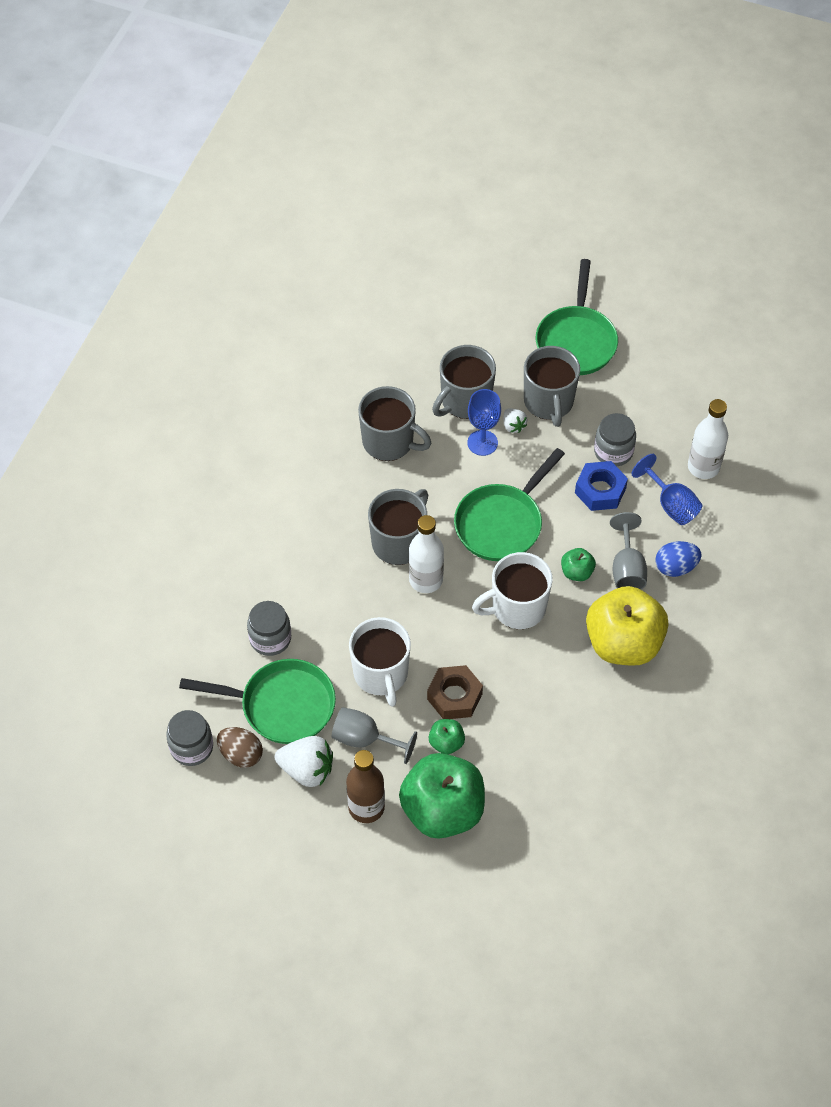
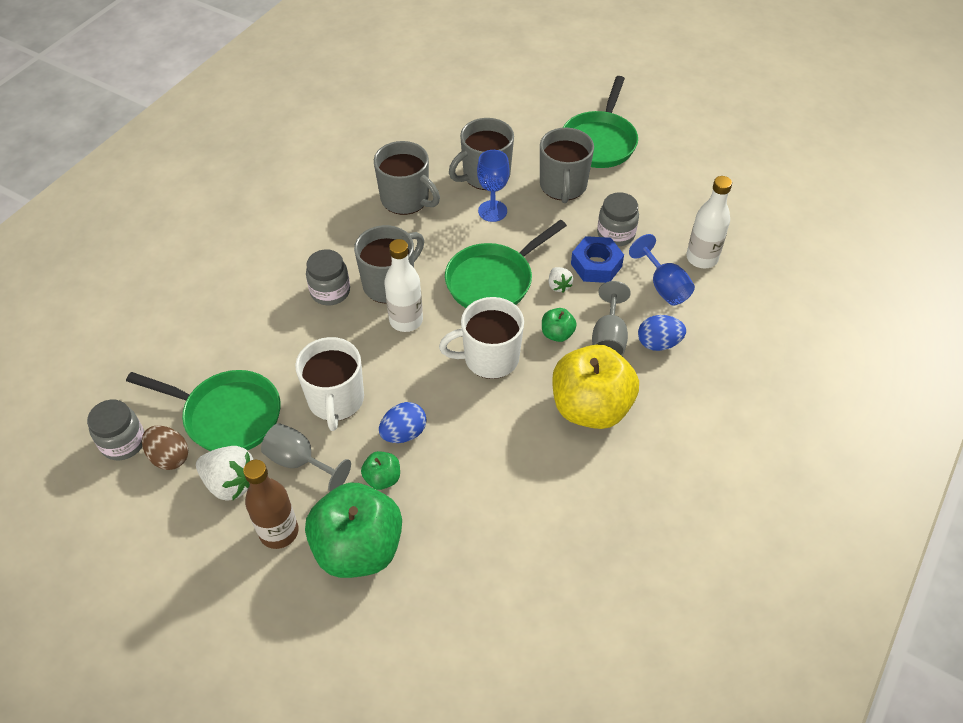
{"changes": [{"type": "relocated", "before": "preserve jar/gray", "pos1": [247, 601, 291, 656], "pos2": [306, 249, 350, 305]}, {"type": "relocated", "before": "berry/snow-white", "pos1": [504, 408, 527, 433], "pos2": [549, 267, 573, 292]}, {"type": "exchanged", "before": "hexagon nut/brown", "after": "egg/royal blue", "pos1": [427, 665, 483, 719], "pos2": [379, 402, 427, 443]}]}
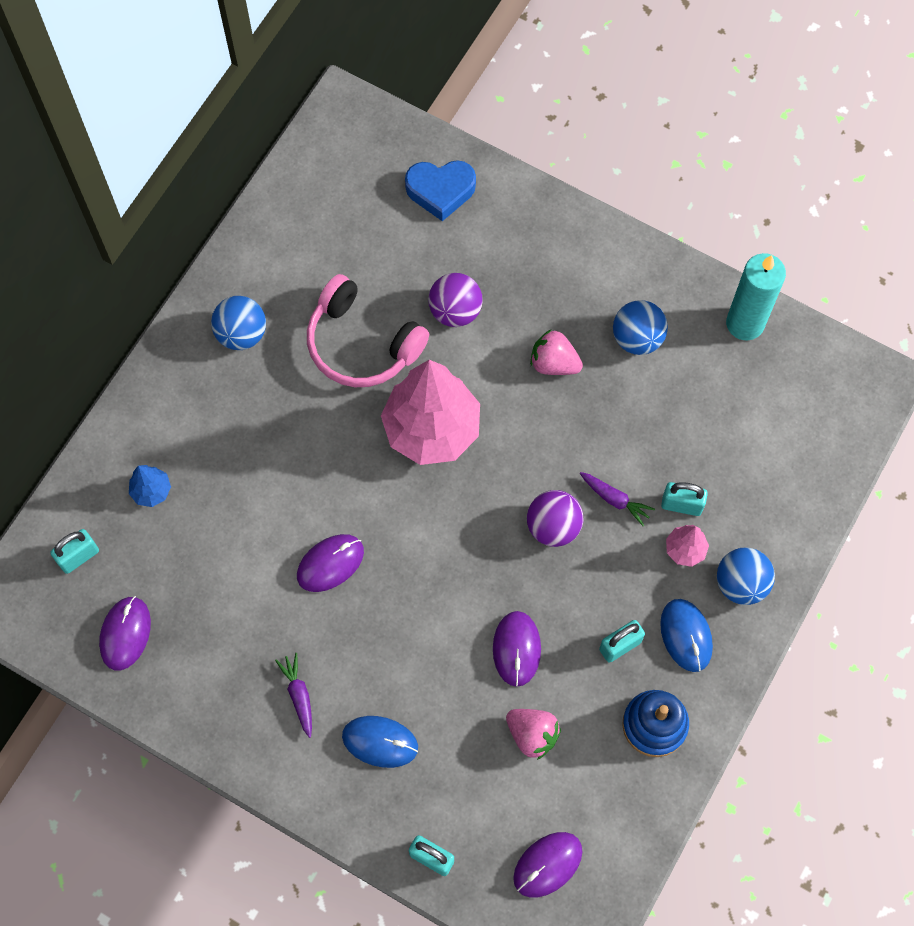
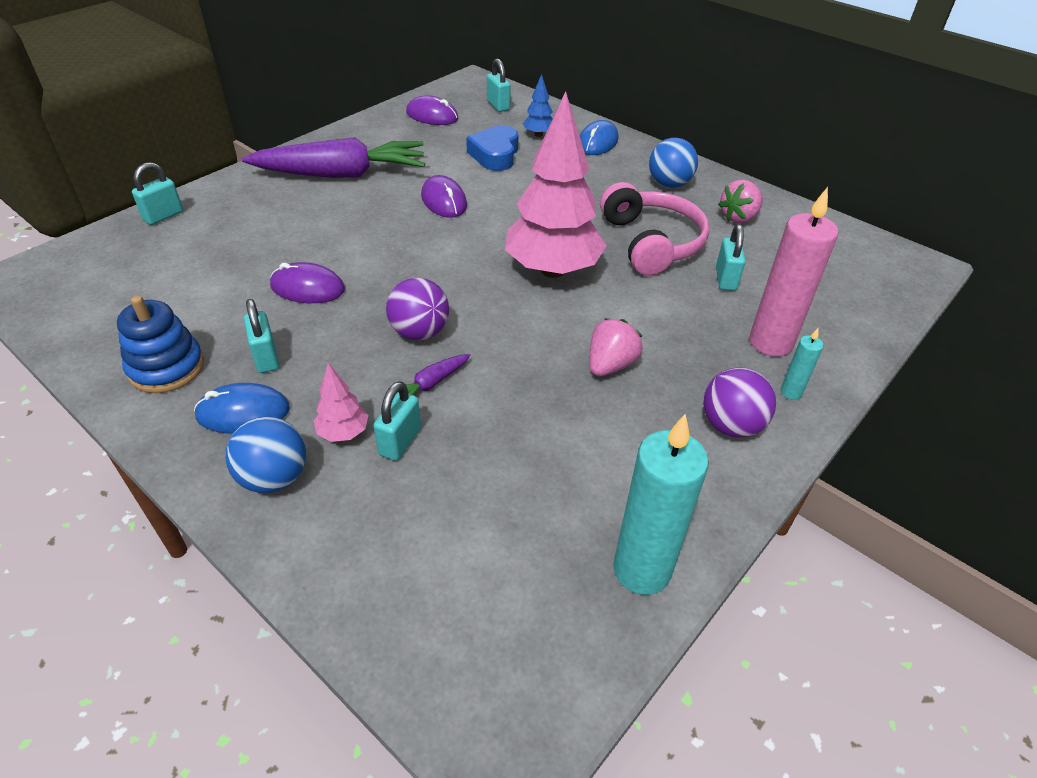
{"changes": [{"type": "missing", "before": "computer mouse/violet", "pos1": [513, 832, 582, 898]}, {"type": "missing", "before": "ball/royal blue", "pos1": [613, 300, 668, 355]}, {"type": "appeared", "after": "lock/teal", "pos2": [716, 224, 746, 291]}, {"type": "appeared", "after": "pillar candle/pink", "pos2": [749, 187, 838, 357]}, {"type": "appeared", "after": "pillar candle/teal", "pos2": [781, 328, 823, 400]}, {"type": "relocated", "before": "computer mouse/royal blue", "pos1": [342, 716, 418, 768], "pos2": [580, 120, 618, 155]}, {"type": "relocated", "before": "heart shape/royal blue", "pos1": [405, 160, 476, 221], "pos2": [466, 125, 518, 171]}, {"type": "relocated", "before": "ball/violet", "pos1": [428, 273, 483, 327], "pos2": [703, 367, 776, 438]}, {"type": "relocated", "before": "berry/pink", "pos1": [506, 709, 561, 760], "pos2": [718, 180, 763, 223]}, {"type": "spun", "before": "headset/pink", "pos1": [307, 274, 429, 387], "pos2": [600, 182, 709, 275], "turn": 120}, {"type": "size", "before": "toy carrot/violet", "pos1": [275, 653, 312, 738], "pos2": [242, 137, 425, 178], "scale": 2.5}]}
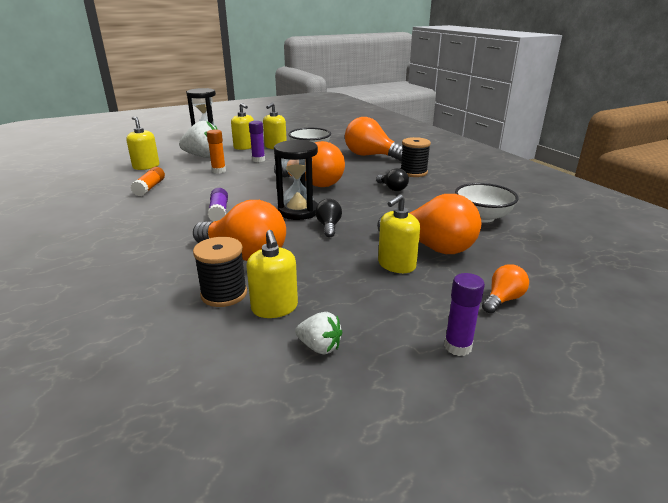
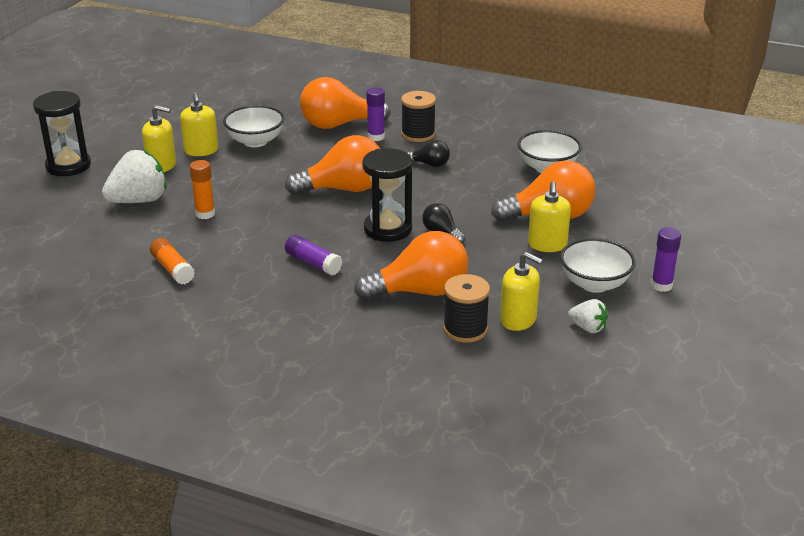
{"changes": [{"type": "missing", "before": "soap pump/yellow", "pos1": [126, 116, 159, 170]}, {"type": "missing", "before": "light bulb/orange-coloured", "pos1": [482, 264, 529, 313]}, {"type": "appeared", "after": "bowl/snow-white", "pos2": [560, 238, 636, 293]}, {"type": "relocated", "before": "stick of glue/violet", "pos1": [249, 121, 265, 162], "pos2": [366, 87, 385, 141]}, {"type": "spun", "before": "berry/snow-white", "pos1": [295, 312, 342, 354], "pos2": [568, 299, 608, 333], "turn": 45}]}
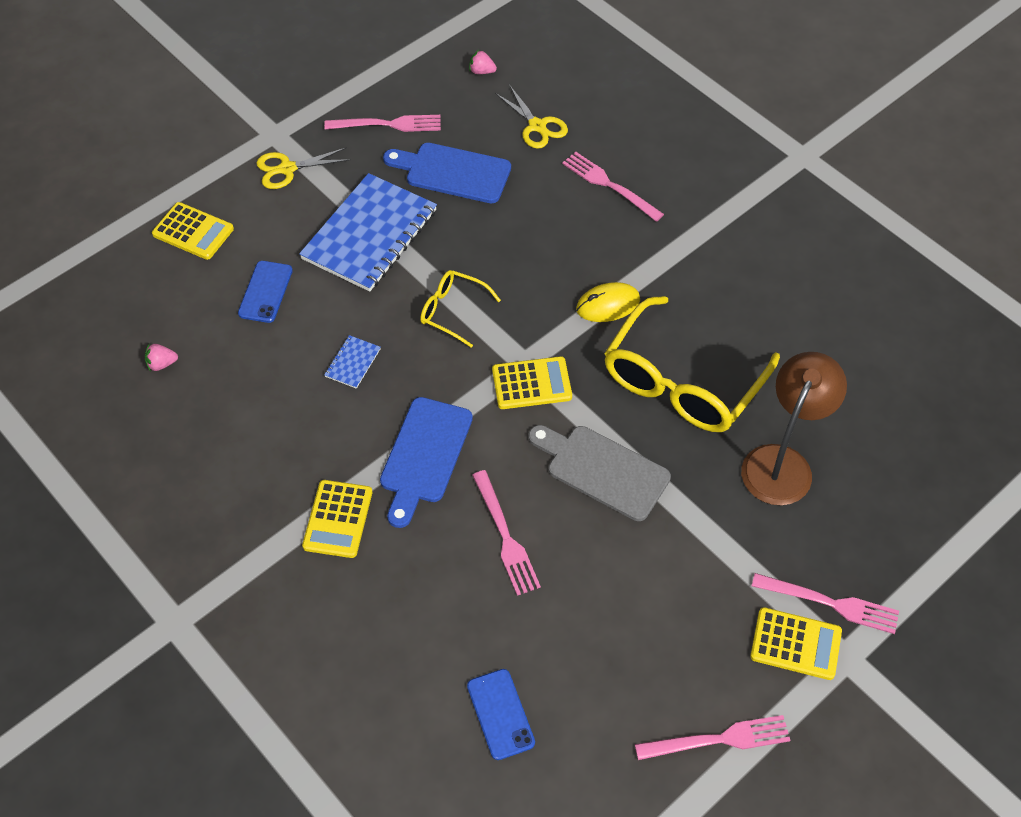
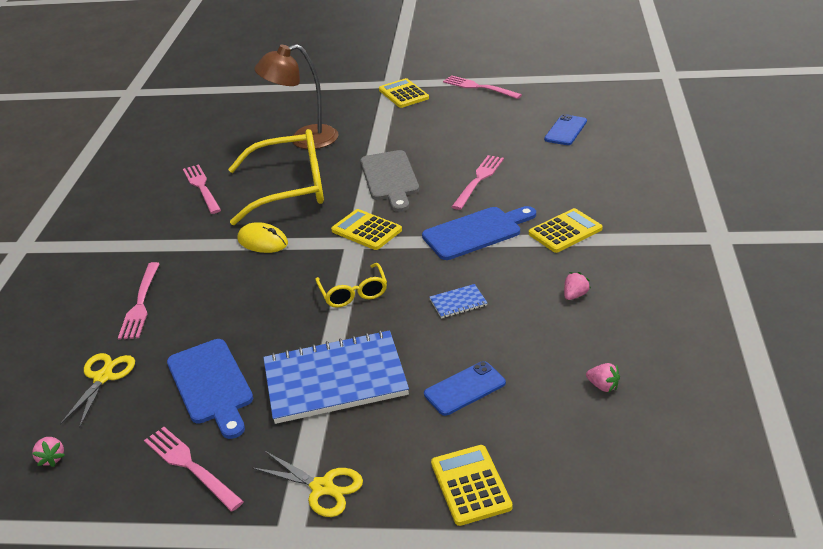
{"changes": [{"type": "appeared", "after": "berry/pink", "pos2": [564, 272, 591, 300]}, {"type": "relocated", "before": "table fork/pink", "pos1": [752, 573, 899, 634], "pos2": [183, 164, 221, 214]}]}
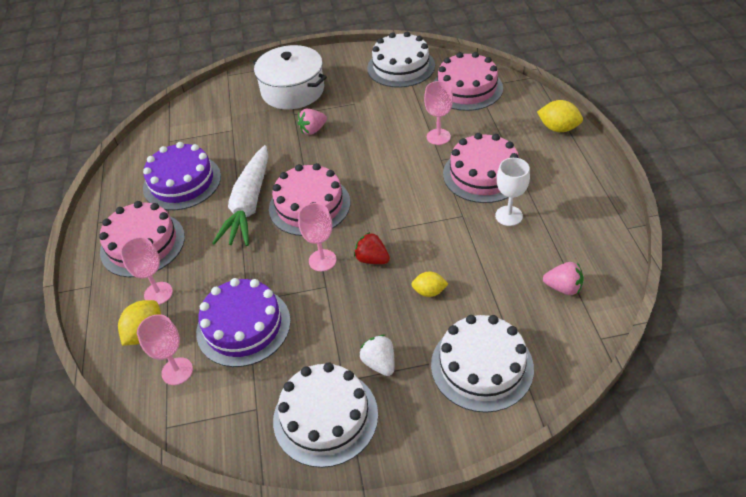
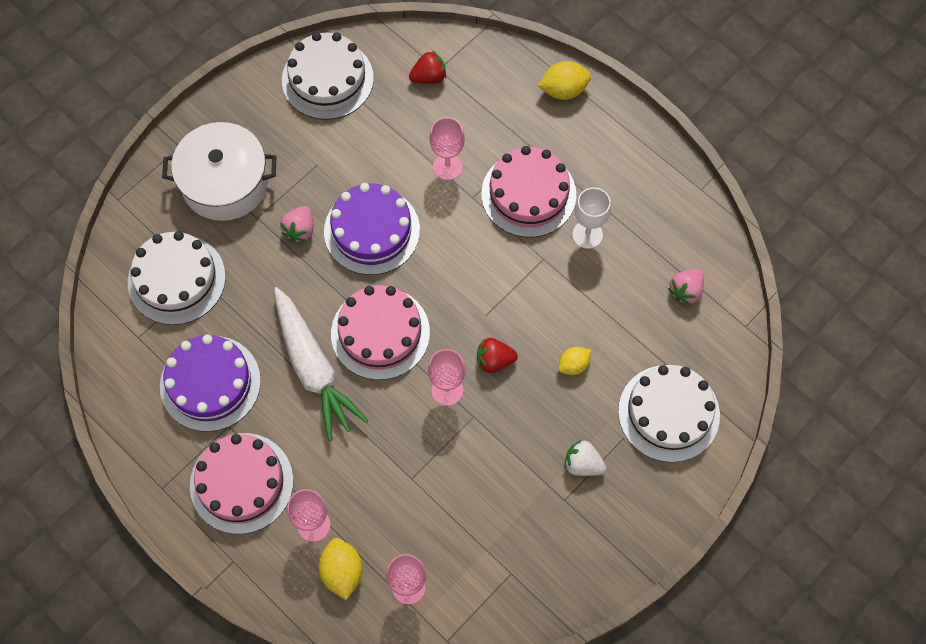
{"changes": [{"type": "relocated", "before": "cake/violet", "pos1": [196, 278, 291, 367], "pos2": [324, 183, 420, 275]}, {"type": "relocated", "before": "cake/snow-white", "pos1": [273, 362, 378, 468], "pos2": [128, 231, 226, 325]}, {"type": "exchanged", "before": "cake/pink", "after": "berry/scarlet", "pos1": [434, 52, 503, 111], "pos2": [409, 51, 446, 84]}, {"type": "spun", "before": "berry/pink", "pos1": [543, 262, 584, 295], "pos2": [668, 269, 704, 305], "turn": 150}]}
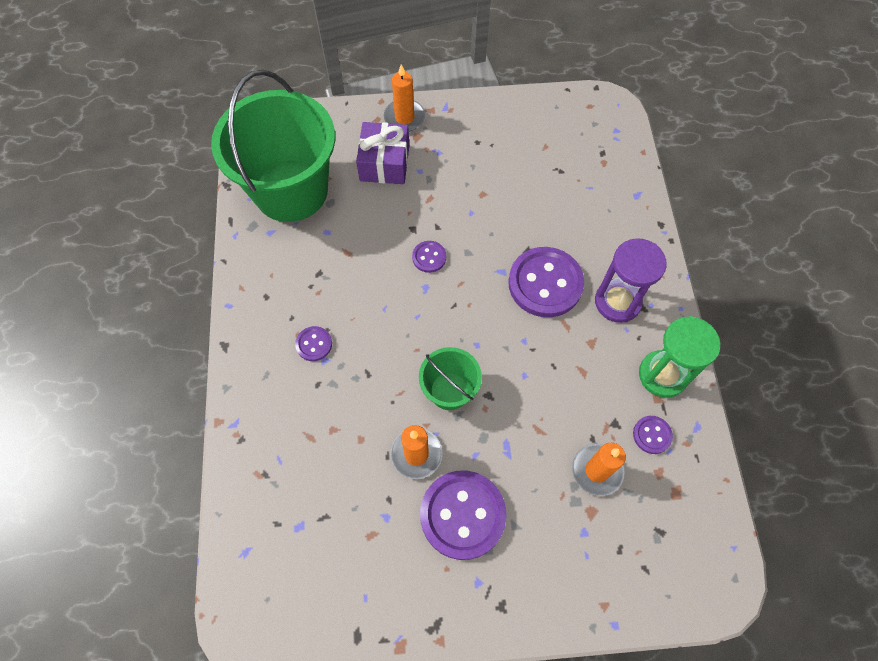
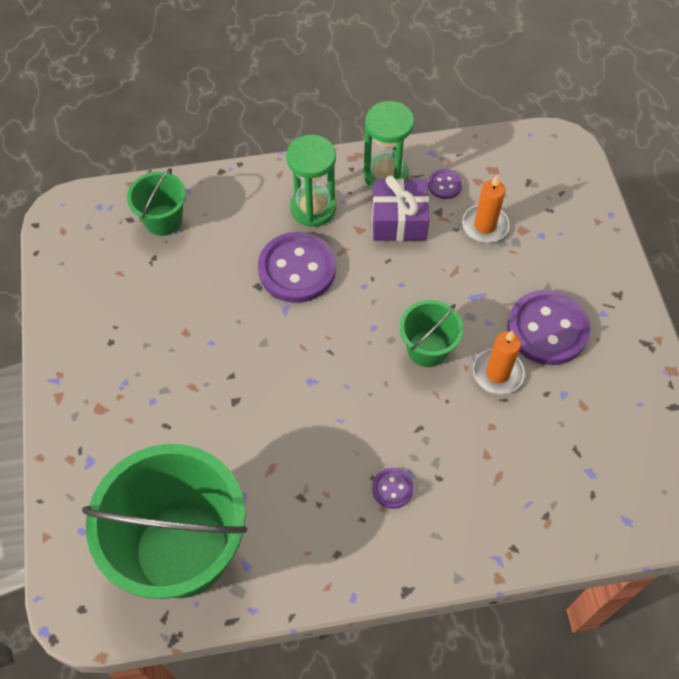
{"changes": [{"type": "missing", "before": "pillar candle/orange-coloured", "pos1": [384, 65, 425, 132]}, {"type": "missing", "before": "shirt button/violet", "pos1": [412, 241, 446, 273]}, {"type": "appeared", "after": "sand bucket/leaf-green", "pos2": [127, 168, 186, 236]}, {"type": "relocated", "before": "wrapped gift/violet", "pos1": [356, 122, 409, 184], "pos2": [372, 176, 429, 241]}, {"type": "colour", "before": "hourglass/violet", "after": "hourglass/leaf-green", "pos1": [595, 238, 667, 323], "pos2": [286, 135, 336, 227]}]}
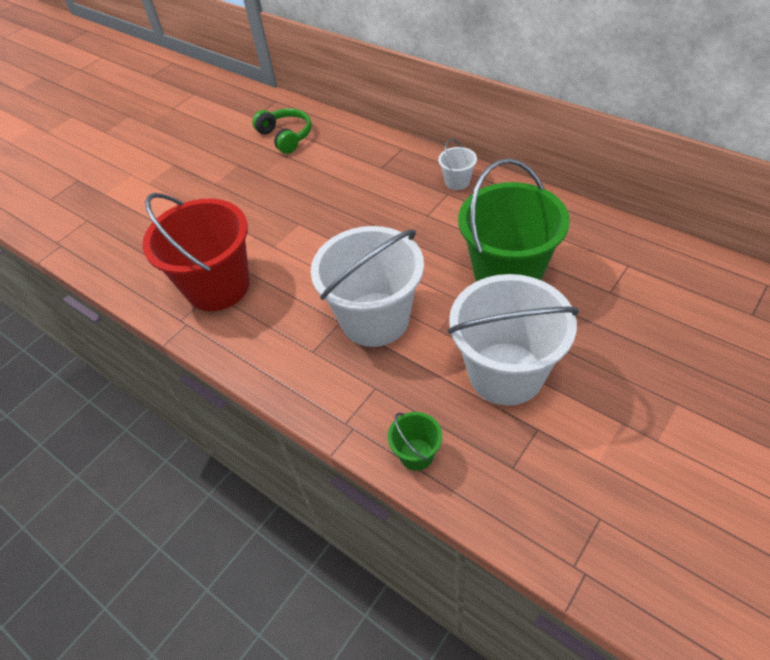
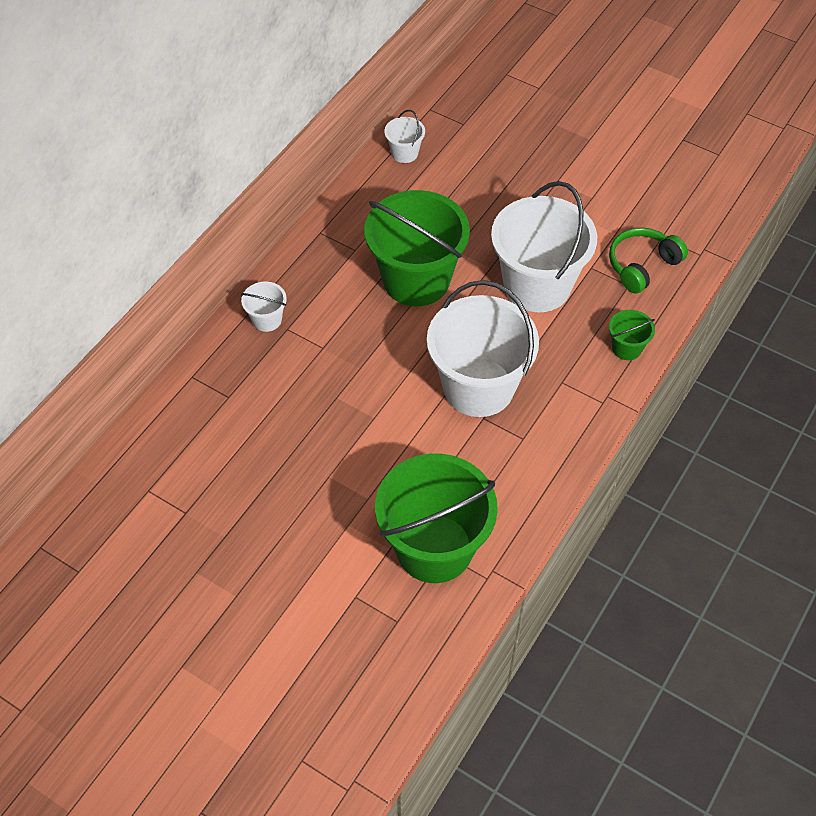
{"changes": [{"type": "appeared", "after": "sand bucket/snow-white", "pos2": [384, 110, 425, 163]}, {"type": "relocated", "before": "headset/leaf-green", "pos1": [252, 108, 311, 154], "pos2": [609, 228, 688, 294]}, {"type": "colour", "before": "sand bucket/scarlet", "after": "sand bucket/leaf-green", "pos1": [142, 193, 250, 311], "pos2": [375, 454, 498, 583]}]}
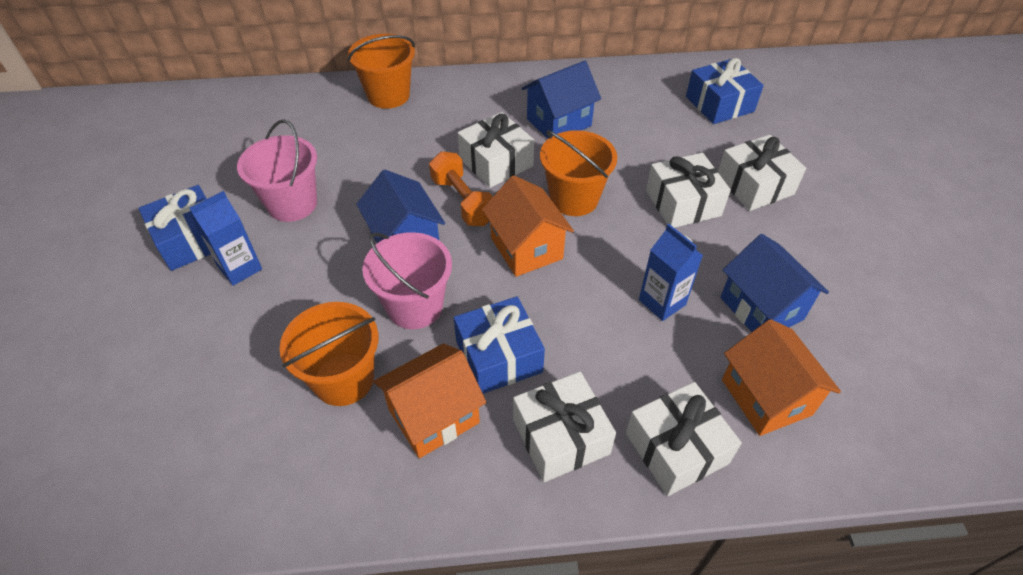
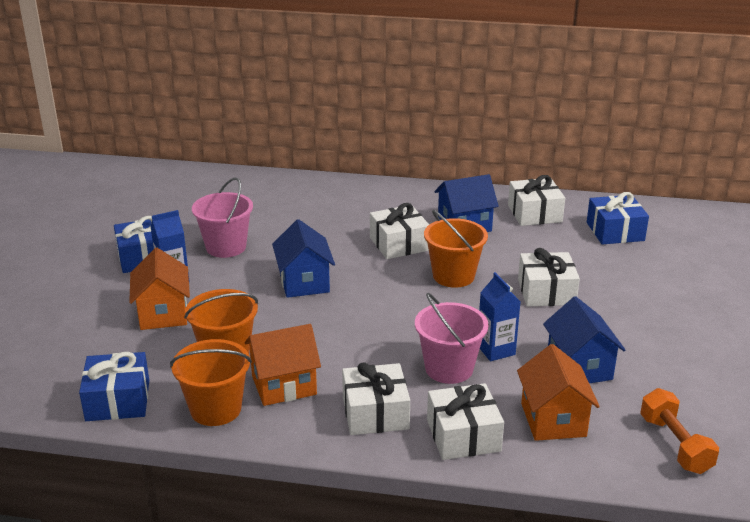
{"changes": [{"type": "relocated", "before": "sand bucket/orange-coloured", "pos1": [348, 34, 415, 109], "pos2": [170, 339, 252, 426]}, {"type": "relocated", "before": "sand bucket/pink", "pos1": [362, 232, 452, 329], "pos2": [415, 293, 489, 384]}, {"type": "relocated", "before": "free weight/orange-coloured", "pos1": [429, 151, 493, 226], "pos2": [640, 388, 719, 474]}, {"type": "relocated", "before": "wrapped gift/royal blue", "pos1": [454, 296, 545, 394], "pos2": [79, 352, 149, 421]}, {"type": "relocated", "before": "toy house/orange-coloured", "pos1": [482, 175, 574, 277], "pos2": [129, 248, 190, 330]}, {"type": "relocated", "before": "wrapped gift/snow-white", "pos1": [718, 135, 806, 211], "pos2": [508, 175, 565, 226]}]}
